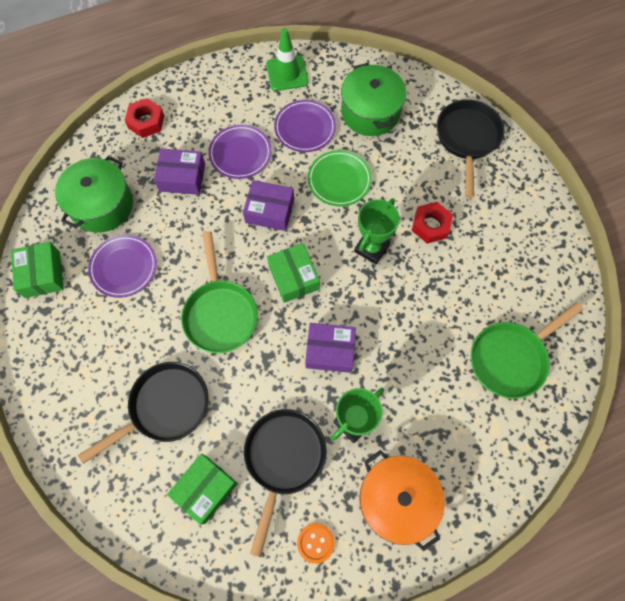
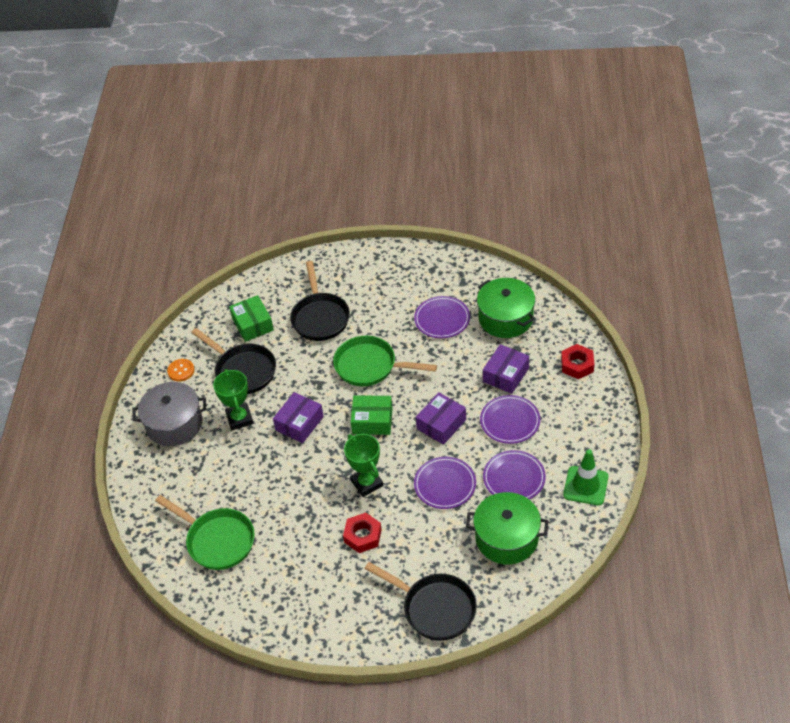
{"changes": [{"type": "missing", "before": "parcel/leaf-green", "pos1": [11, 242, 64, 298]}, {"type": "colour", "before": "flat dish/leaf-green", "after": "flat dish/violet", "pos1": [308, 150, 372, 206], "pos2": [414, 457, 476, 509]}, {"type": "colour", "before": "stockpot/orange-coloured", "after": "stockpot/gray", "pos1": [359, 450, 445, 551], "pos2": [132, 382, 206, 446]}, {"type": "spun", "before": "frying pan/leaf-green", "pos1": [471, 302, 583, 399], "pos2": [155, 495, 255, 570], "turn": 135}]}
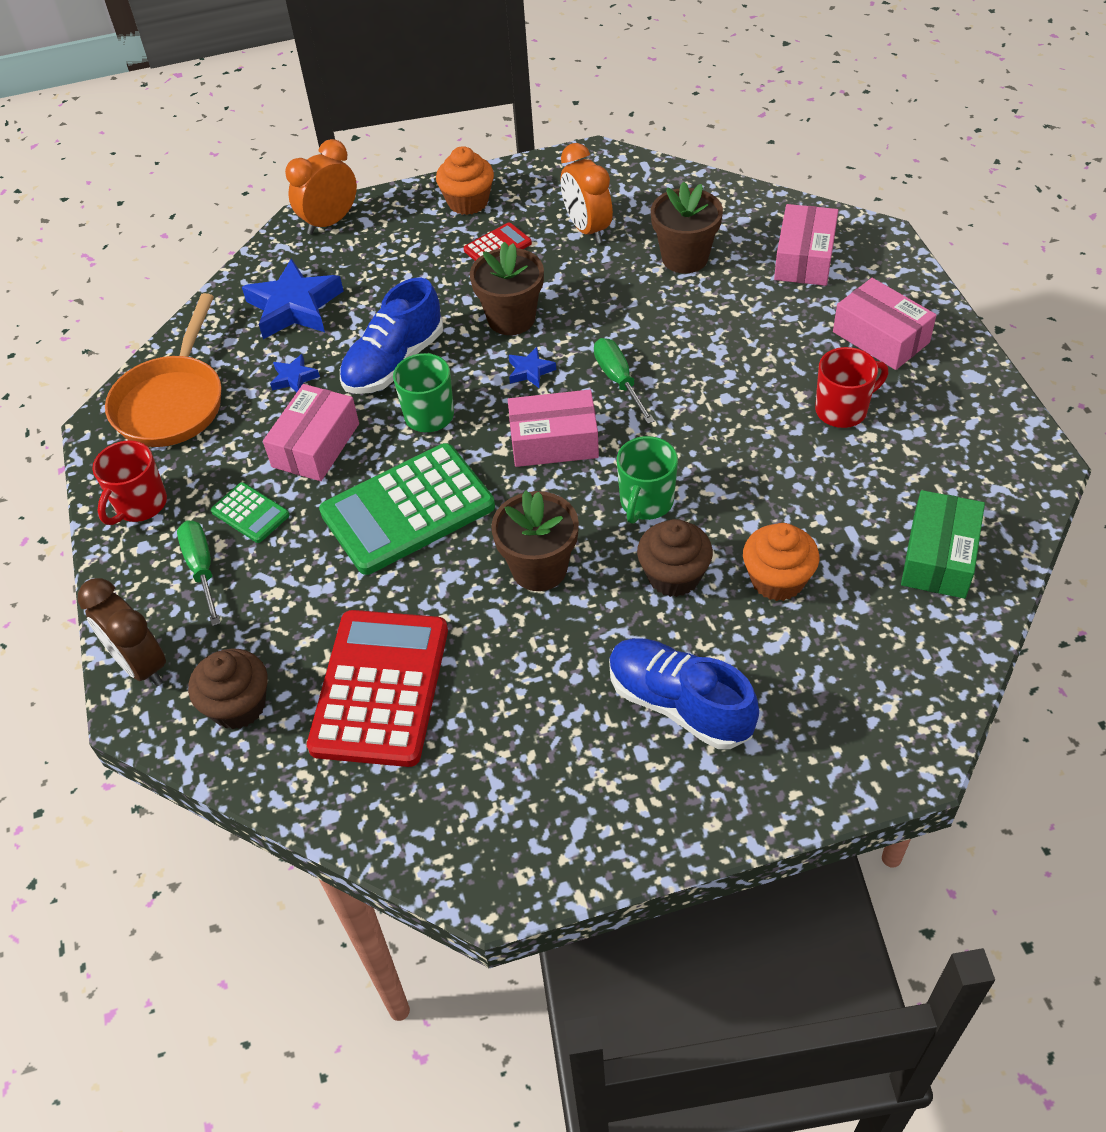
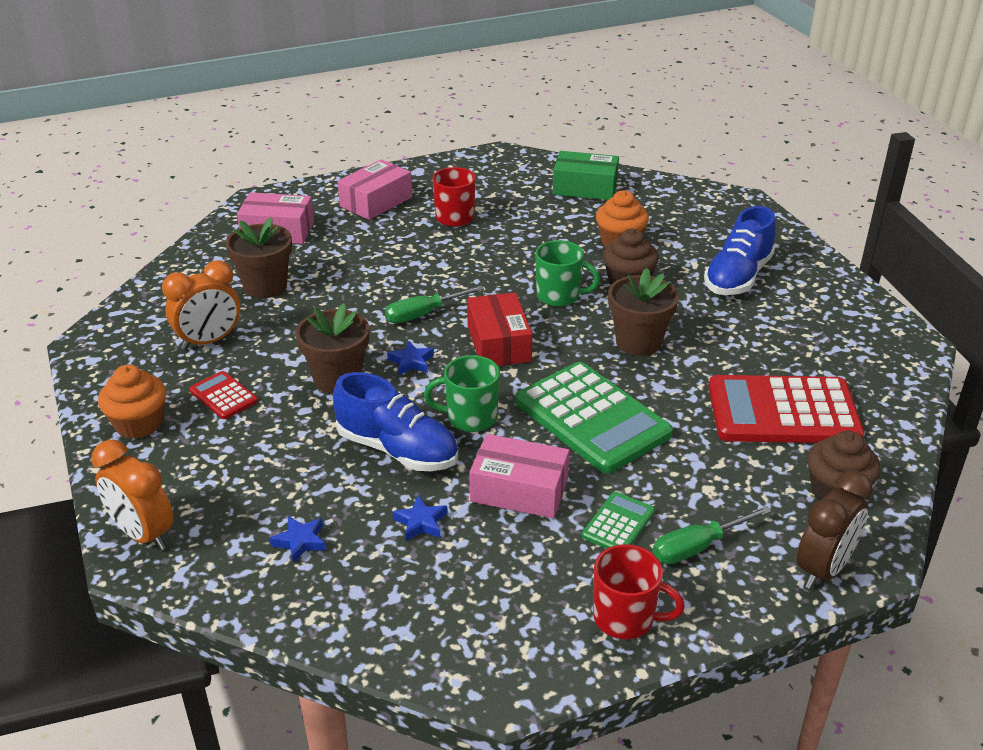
{"changes": [{"type": "missing", "before": "frying pan/orange-coloured", "pos1": [105, 293, 222, 447]}, {"type": "colour", "before": "parcel/pink", "after": "parcel/scarlet", "pos1": [508, 390, 599, 467], "pos2": [467, 292, 532, 366]}, {"type": "size", "before": "five-pointed star/royal blue", "pos1": [242, 258, 343, 339], "pos2": [270, 516, 326, 564], "scale": 0.47}]}
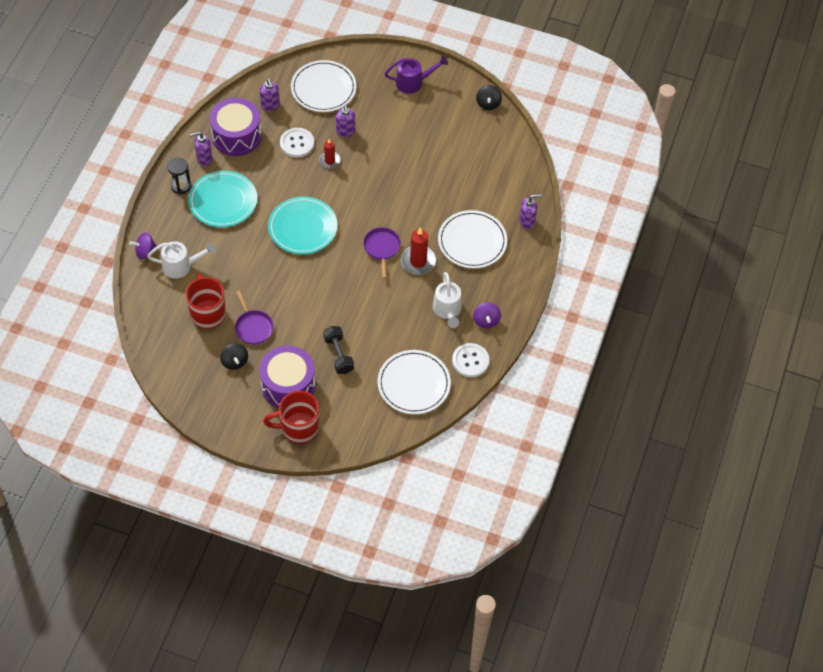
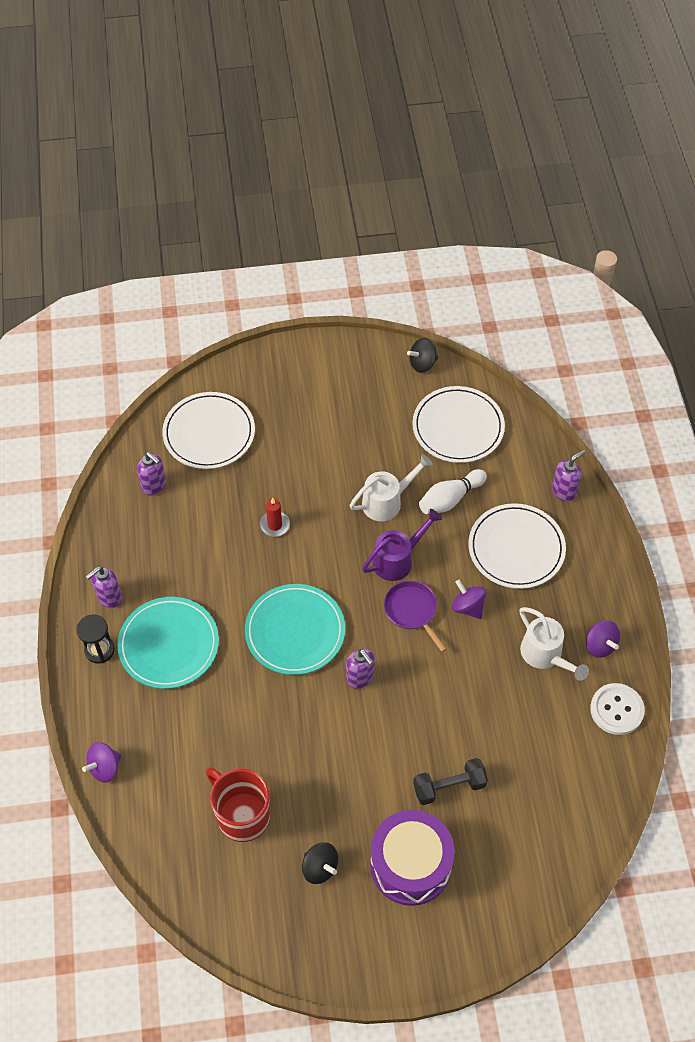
{"changes": [{"type": "missing", "before": "snare drum/violet", "pos1": [209, 98, 261, 156]}, {"type": "missing", "before": "frying pan/violet", "pos1": [235, 290, 274, 345]}, {"type": "missing", "before": "coffee mug/scarlet", "pos1": [263, 391, 319, 443]}, {"type": "missing", "before": "shirt button/snow-white", "pos1": [280, 128, 314, 158]}, {"type": "appeared", "after": "bowling pin/snow-white", "pos2": [419, 469, 487, 514]}, {"type": "relocated", "before": "watering can/snow-white", "pos1": [147, 241, 216, 278], "pos2": [349, 454, 433, 521]}, {"type": "relocated", "before": "soap pump/violet", "pos1": [336, 105, 355, 137], "pos2": [346, 649, 375, 689]}, {"type": "relocated", "before": "flat dish/snow-white", "pos1": [378, 350, 451, 414], "pos2": [412, 386, 505, 463]}, {"type": "relocated", "before": "watering can/violet", "pos1": [384, 56, 448, 94], "pos2": [362, 509, 442, 581]}, {"type": "exchanged", "before": "pillar candle/scarlet", "after": "spinning top/violet", "pos1": [401, 228, 436, 275], "pos2": [452, 580, 486, 619]}, {"type": "spun", "before": "free weight/ebony", "pos1": [323, 326, 354, 374], "pos2": [413, 758, 488, 805], "turn": -60}, {"type": "spun", "before": "spinning top/ebony", "pos1": [476, 85, 502, 110], "pos2": [407, 338, 438, 373], "turn": 90}]}
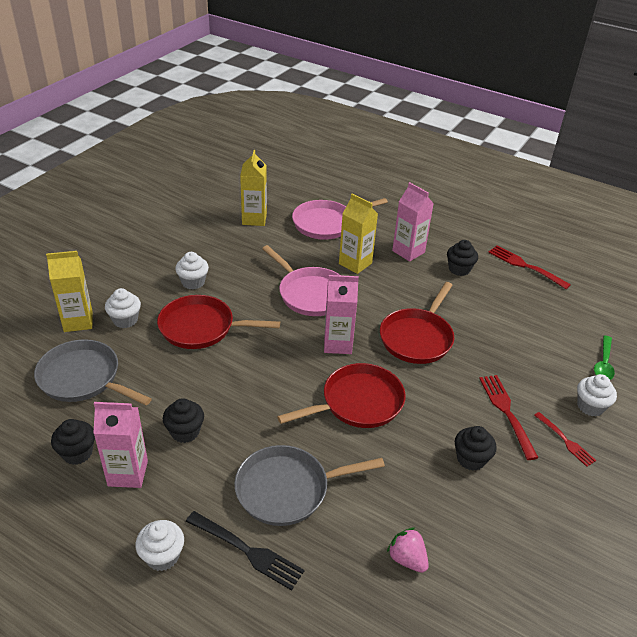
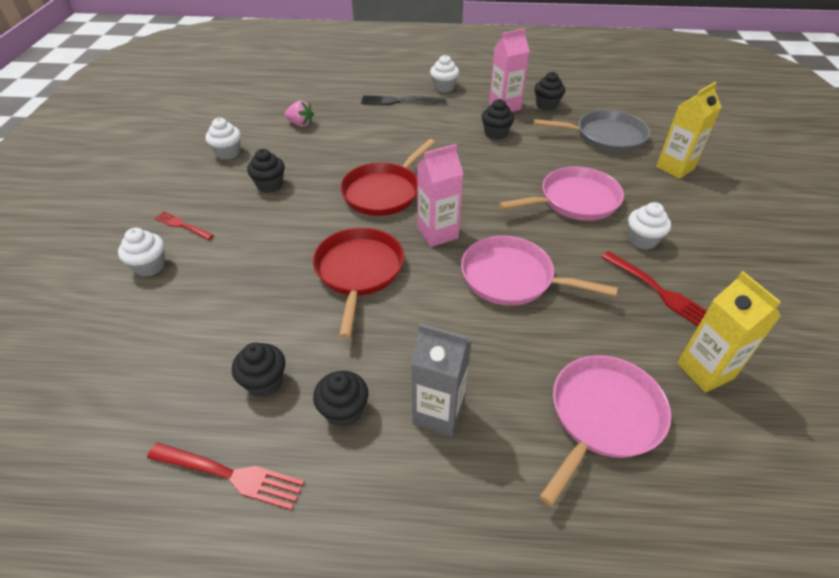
{"changes": [{"type": "missing", "before": "frying pan/gray", "pos1": [234, 445, 385, 526]}, {"type": "missing", "before": "milk carton/yellow", "pos1": [339, 194, 378, 274]}, {"type": "missing", "before": "tablespoon/leaf-green", "pos1": [594, 335, 615, 380]}, {"type": "appeared", "after": "fairy cake/ebony", "pos2": [232, 342, 285, 397]}, {"type": "relocated", "before": "fairy cake/snow-white", "pos1": [105, 288, 141, 328], "pos2": [205, 118, 241, 160]}, {"type": "relocated", "before": "table fork/scarlet", "pos1": [479, 375, 539, 460], "pos2": [602, 251, 707, 326]}, {"type": "colour", "before": "frying pan/scarlet", "after": "frying pan/pink", "pos1": [157, 295, 280, 349], "pos2": [499, 166, 624, 221]}, {"type": "colour", "before": "milk carton/pink", "after": "milk carton/gray", "pos1": [392, 182, 434, 262], "pos2": [411, 324, 471, 437]}]}
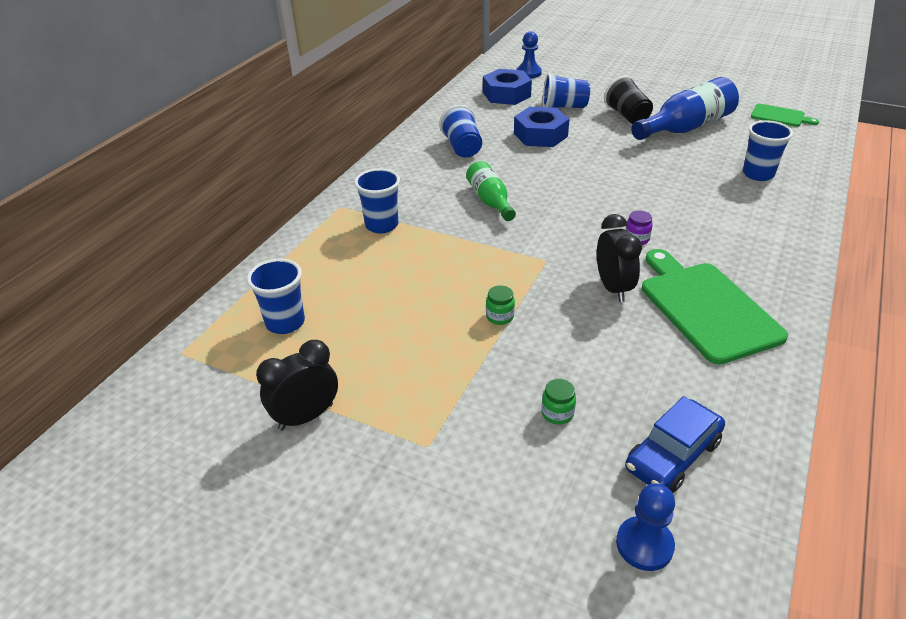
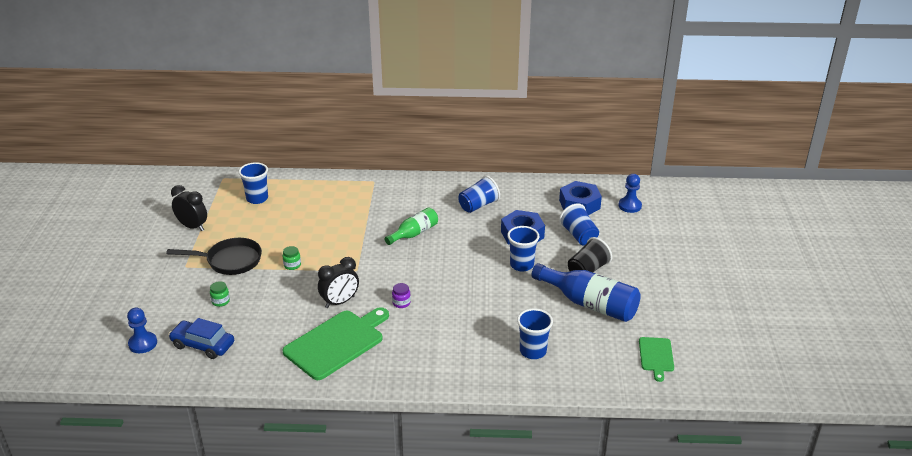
{"changes": [{"type": "appeared", "after": "frying pan/ebony", "pos2": [166, 238, 262, 275]}, {"type": "relocated", "before": "tumbler/royal blue", "pos1": [354, 168, 400, 234], "pos2": [507, 226, 540, 272]}]}
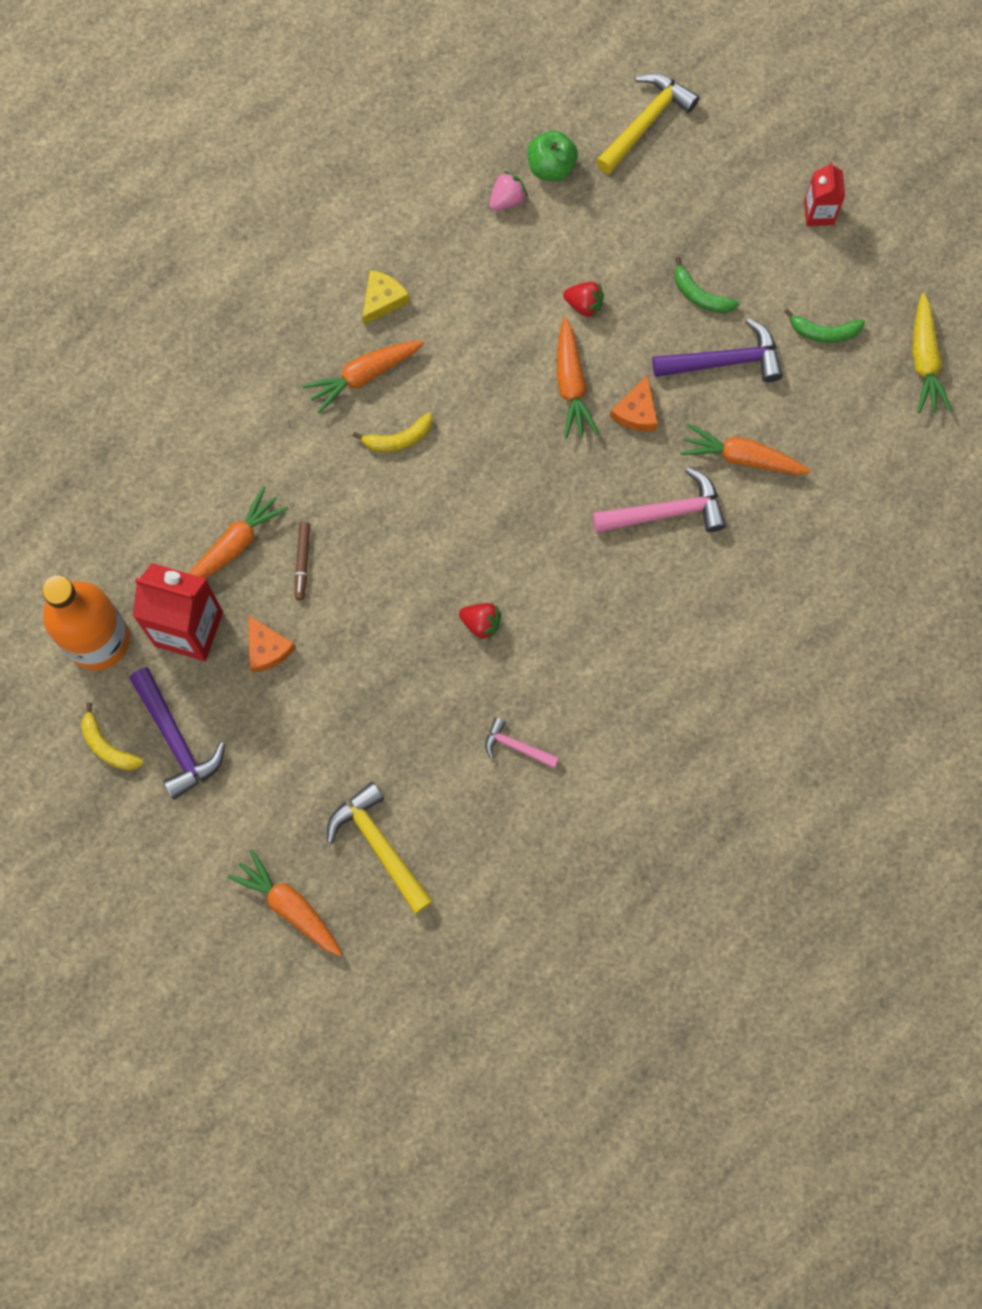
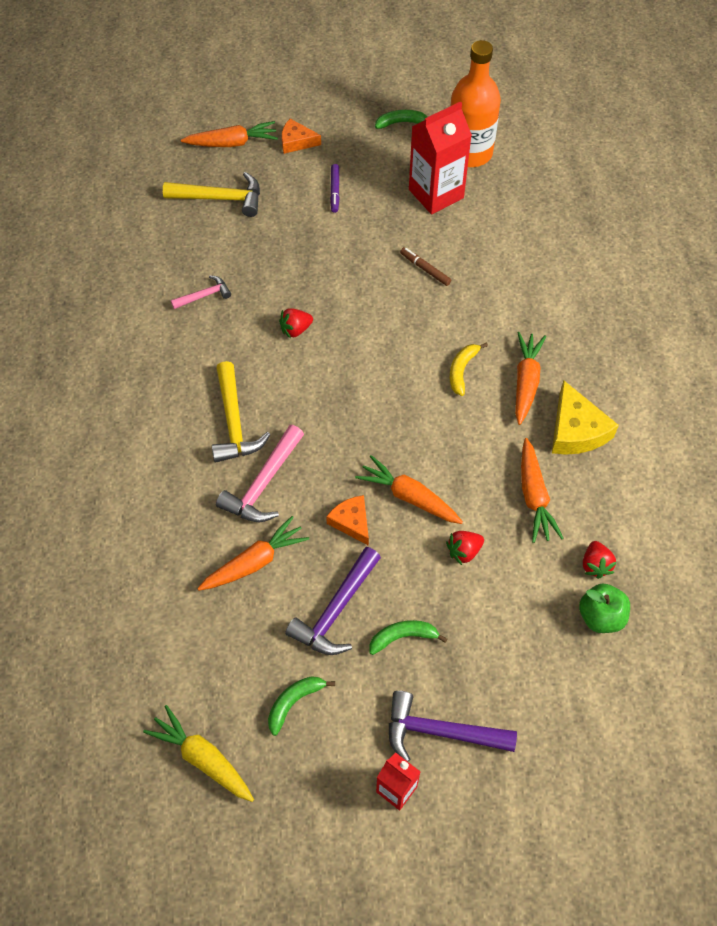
{"changes": [{"type": "appeared", "after": "felt pen/violet", "pos2": [330, 164, 340, 213]}, {"type": "relocated", "before": "carpenter's hammer/violet", "pos1": [129, 667, 225, 800], "pos2": [389, 691, 517, 762]}, {"type": "relocated", "before": "toy carrot/orange-coloured", "pos1": [188, 486, 288, 578], "pos2": [521, 438, 564, 543]}, {"type": "relocated", "before": "cheese wedge/orange-coloured", "pos1": [248, 615, 296, 673], "pos2": [282, 119, 321, 154]}, {"type": "relocated", "before": "carpenter's hammer/yellow", "pos1": [596, 73, 699, 174], "pos2": [212, 361, 271, 463]}, {"type": "colour", "before": "banana fruit/yellow", "after": "banana fruit/leaf-green", "pos1": [81, 703, 144, 771], "pos2": [375, 110, 427, 129]}, {"type": "colour", "before": "berry/pink", "after": "berry/scarlet", "pos1": [489, 171, 528, 211], "pos2": [583, 541, 617, 579]}, {"type": "size", "before": "cheese wedge/yellow", "pos1": [362, 270, 410, 325], "pos2": [552, 380, 619, 455], "scale": 1.57}]}
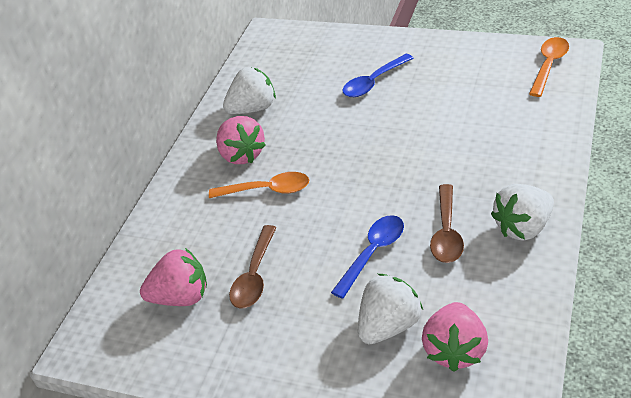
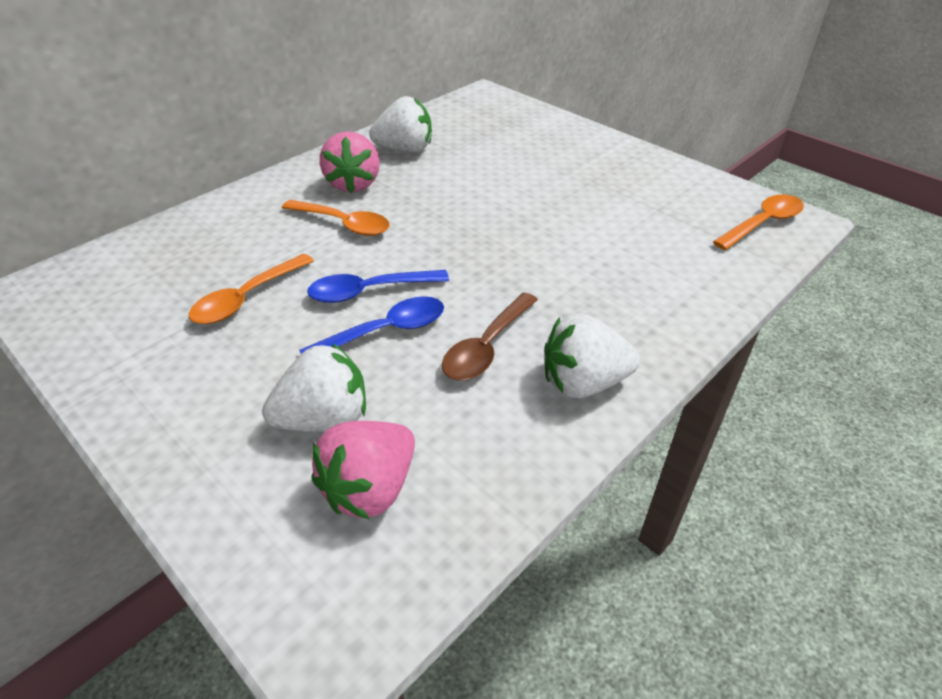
{"changes": [{"type": "missing", "before": "berry/pink", "pos1": [140, 248, 207, 306]}, {"type": "relocated", "before": "tablespoon/royal blue", "pos1": [342, 54, 413, 97], "pos2": [307, 270, 449, 303]}, {"type": "colour", "before": "tablespoon/brown", "after": "tablespoon/orange-coloured", "pos1": [229, 225, 277, 309], "pos2": [189, 254, 314, 324]}]}
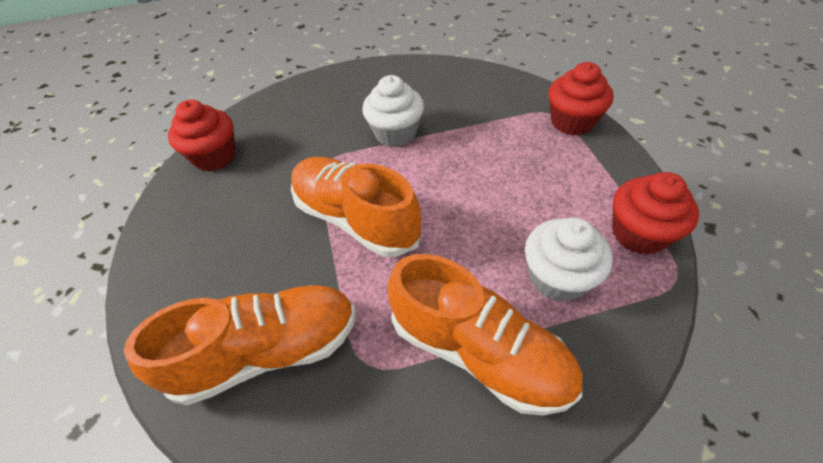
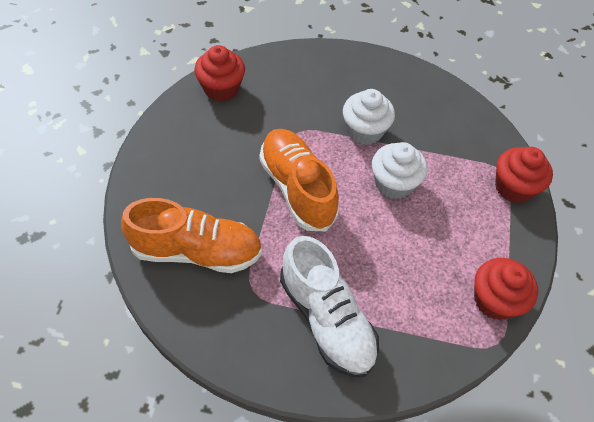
{"changes": [{"type": "relocated", "before": "fairy cake/snow-white", "pos1": [525, 218, 612, 302], "pos2": [372, 142, 427, 199]}, {"type": "colour", "before": "sneaker/orange-coloured", "after": "sneaker/snow-white", "pos1": [387, 254, 583, 416], "pos2": [280, 236, 379, 377]}]}
